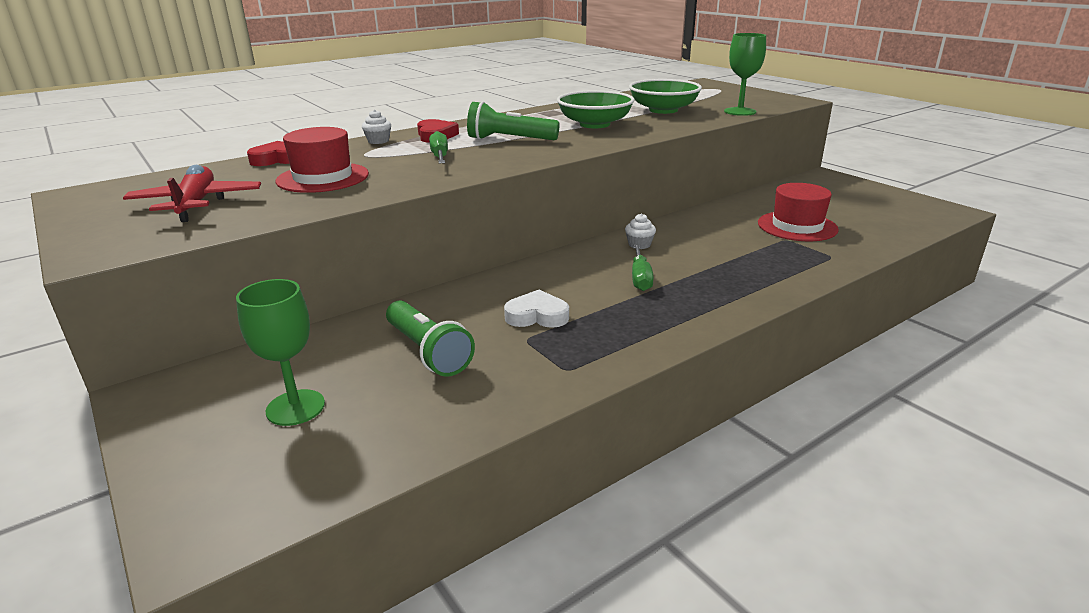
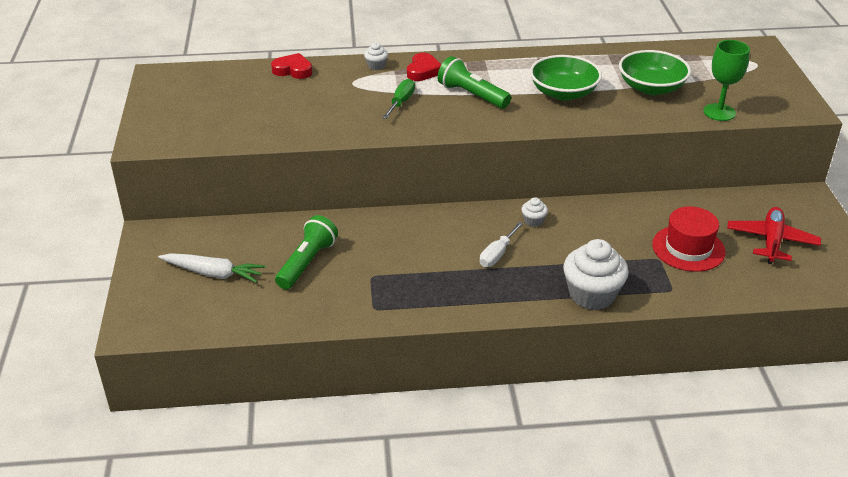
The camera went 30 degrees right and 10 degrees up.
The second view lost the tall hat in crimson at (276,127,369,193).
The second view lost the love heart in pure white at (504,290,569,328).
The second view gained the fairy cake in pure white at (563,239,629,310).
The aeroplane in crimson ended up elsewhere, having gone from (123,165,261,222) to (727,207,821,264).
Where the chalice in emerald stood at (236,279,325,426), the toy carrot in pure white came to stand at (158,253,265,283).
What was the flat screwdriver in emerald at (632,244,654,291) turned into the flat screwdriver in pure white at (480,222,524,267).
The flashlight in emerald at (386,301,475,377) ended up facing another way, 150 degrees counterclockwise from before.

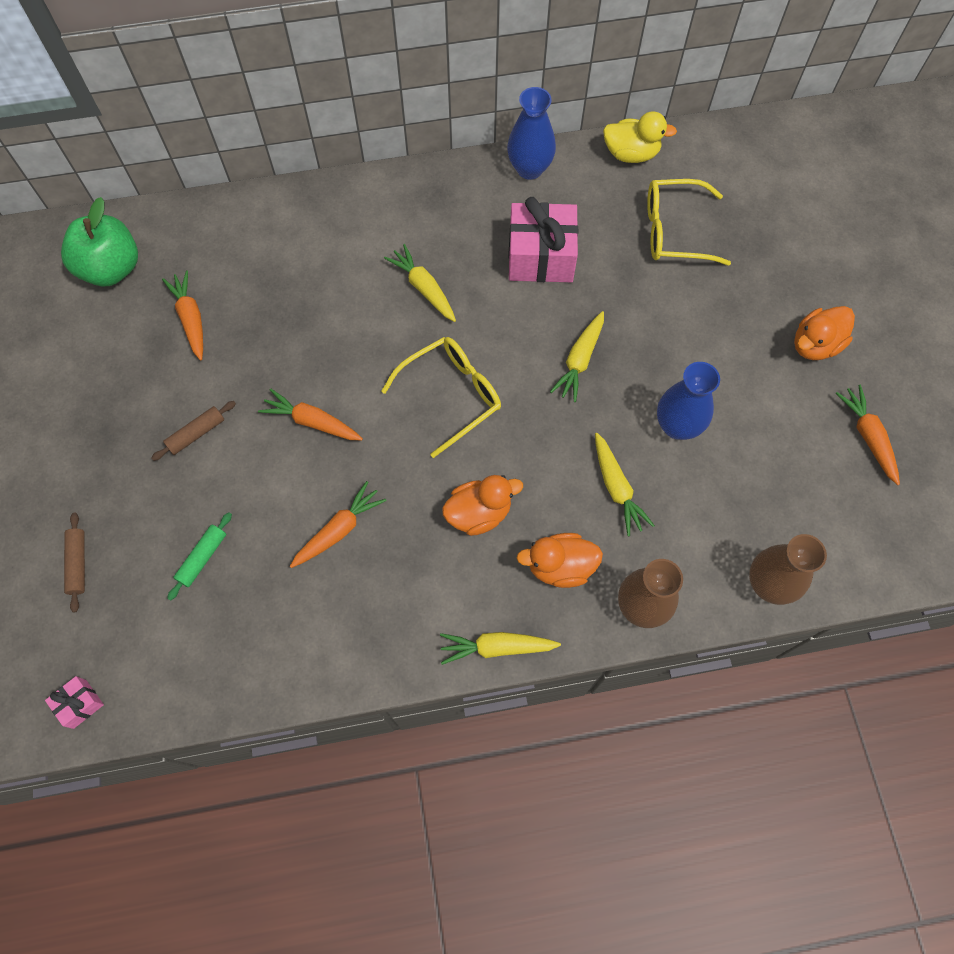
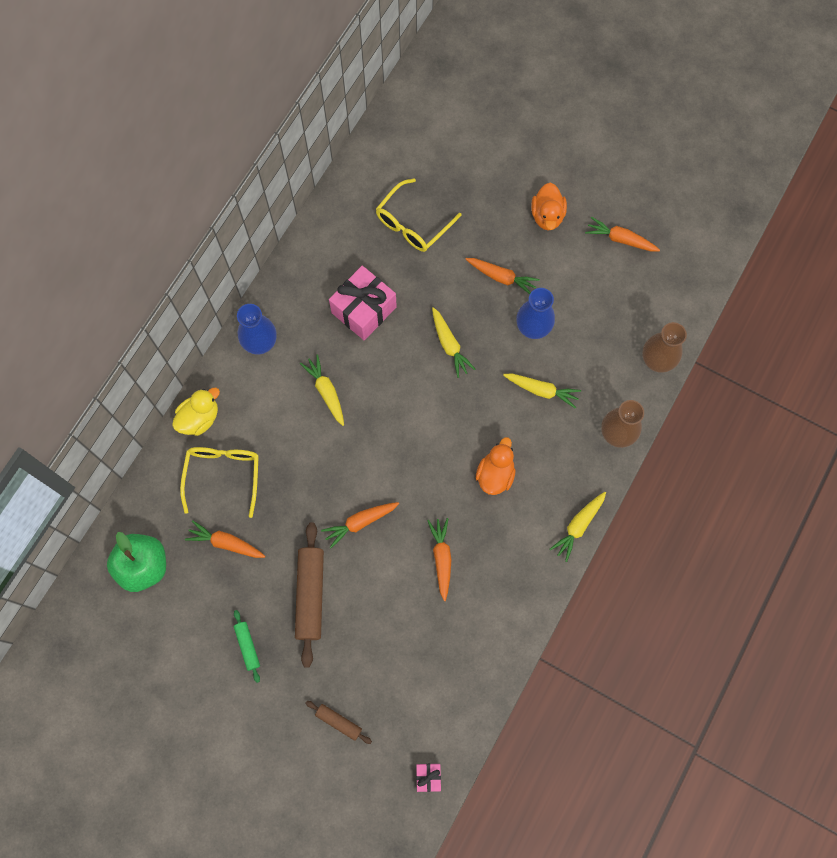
The camera went 50 degrees left and 5 degrees up.
The second view lost the rubber duck in bright orange at (517,533,603,588).
The second view gained the toy carrot in bright orange at (466,258,540,294).
The pastry roller in emerald ended up elsewhere, having gone from (167,512,232,601) to (234,610,260,683).
The glasses in yellow ended up elsewhere, having gone from (381,337,501,458) to (180,447,259,518).
The tall vase in royal blue ended up elsewhere, having gone from (507,87,556,180) to (237,304,277,355).
The rubber duck in yellow ended up elsewhere, having gone from (603,111,677,163) to (172,388,220,436).
The toy carrot in yellow at (384,244,456,322) ended up facing another way, 60 degrees clockwise from before.
The size of the pastry roller in russet at (151,401,236,461) changed by a factor of 1.92.

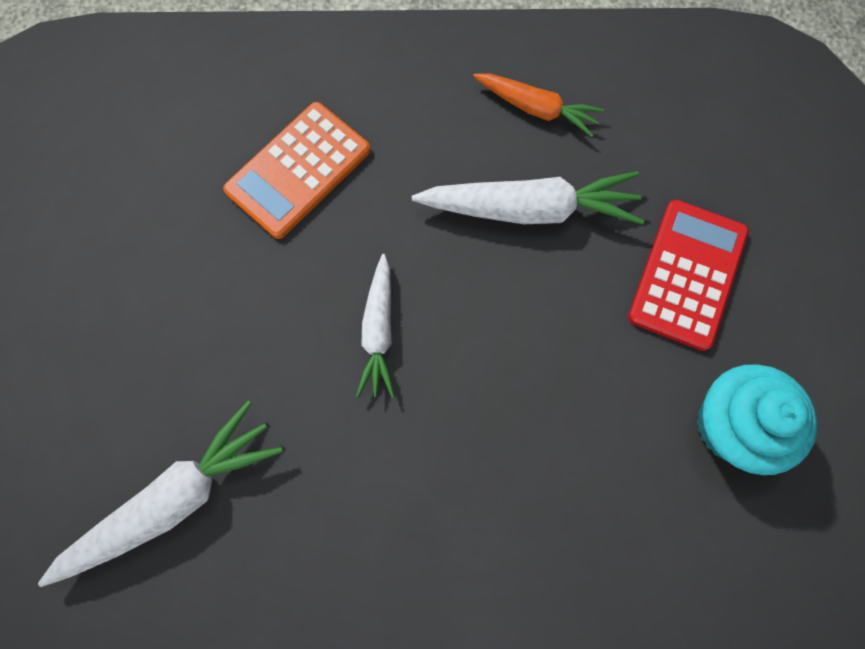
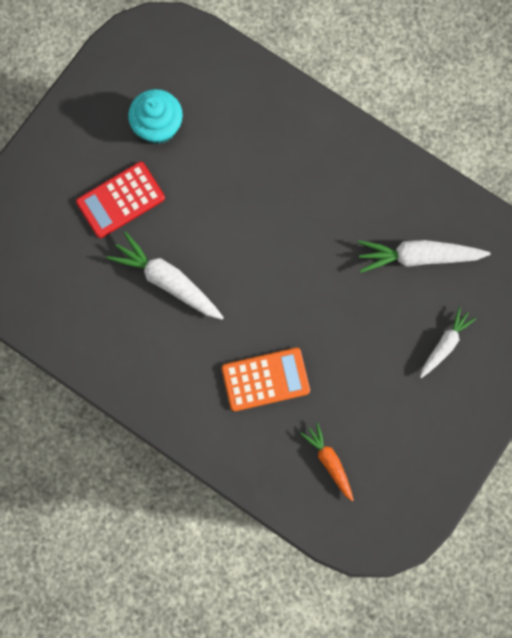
The camera went 145 degrees left and 5 degrees up.
The toy carrot in pure white ended up elsewhere, having gone from (356,254,395,398) to (420,307,476,378).
The toy carrot in bright orange ended up elsewhere, having gone from (473,73,604,137) to (300,422,354,501).

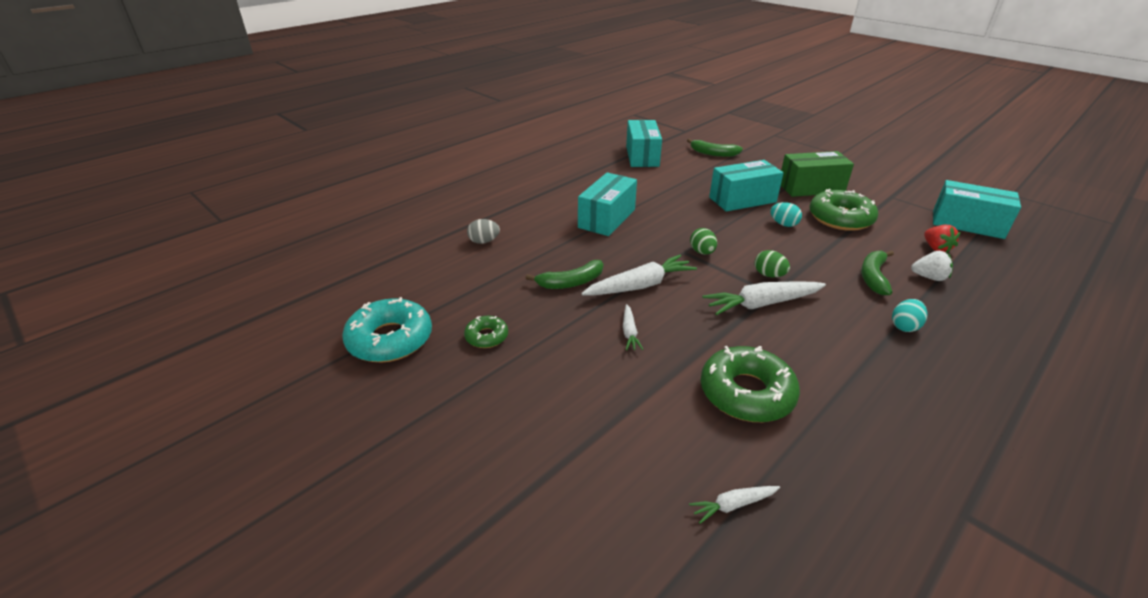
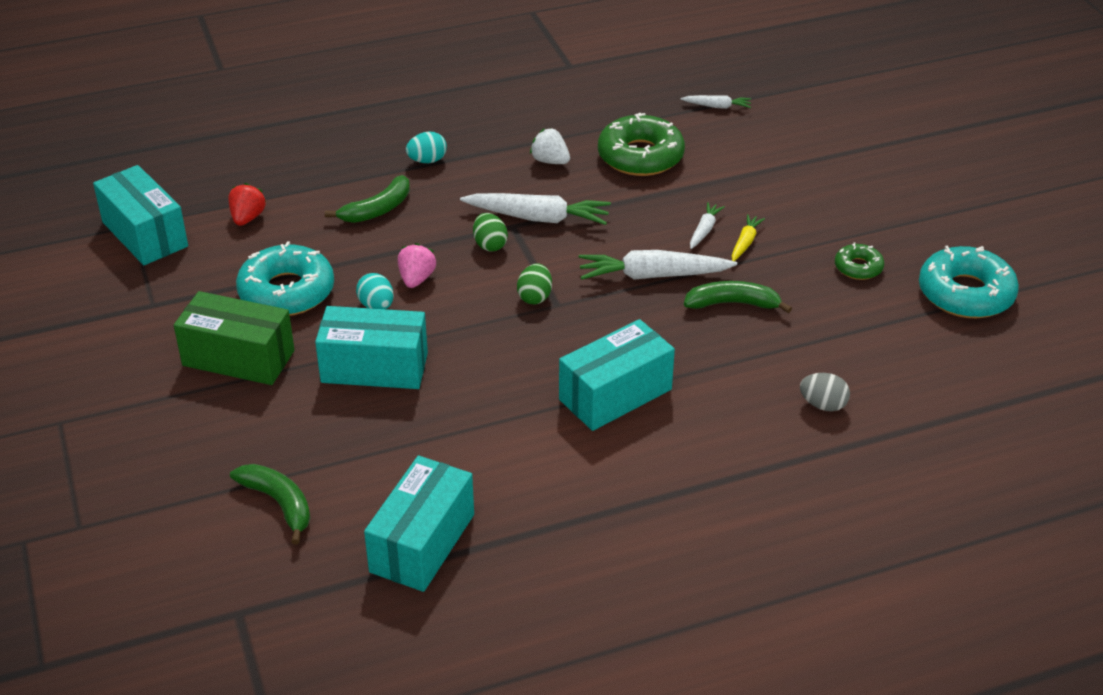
The camera went 155 degrees left and 5 degrees up.
The second view gained the strawberry in rosy at (398,243,436,288).
The second view gained the toy carrot in yellow at (732,214,765,261).
The strawberry in pure white ended up elsewhere, having gone from (911,251,953,281) to (530,128,570,164).
What was the donut in emerald at (809,189,878,231) turned into the donut in teal at (236,241,334,316).

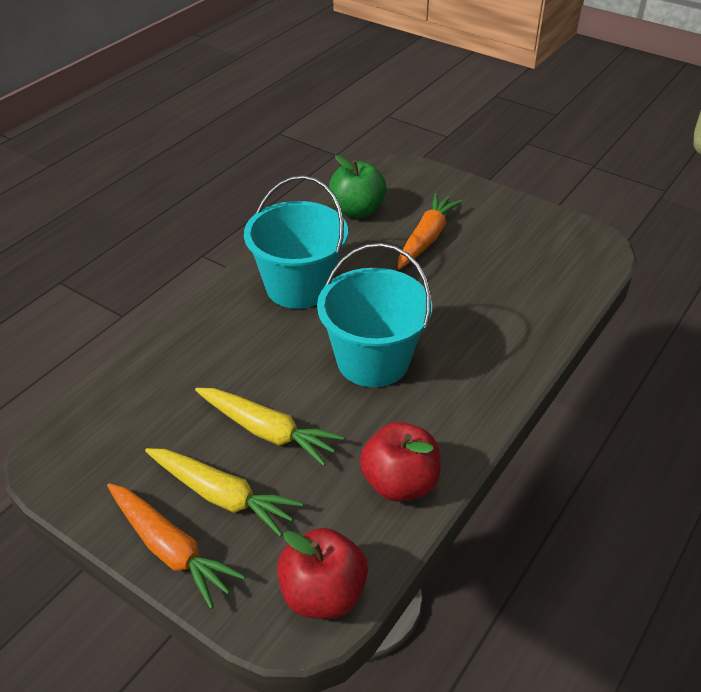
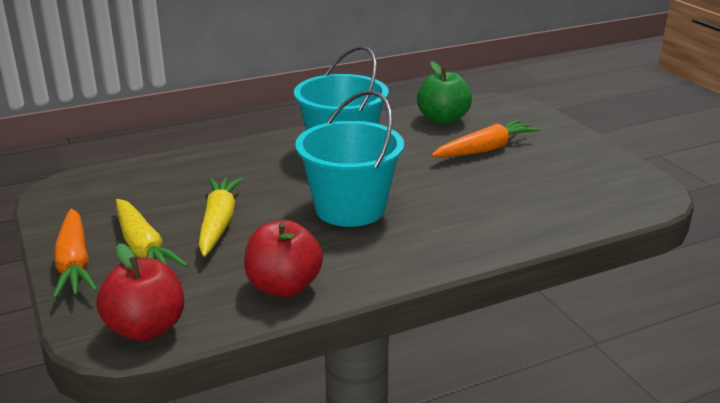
The camera went 30 degrees right and 15 degrees down.
The toy carrot in yellow at (195,388,344,466) ended up facing another way, 150 degrees counterclockwise from before.

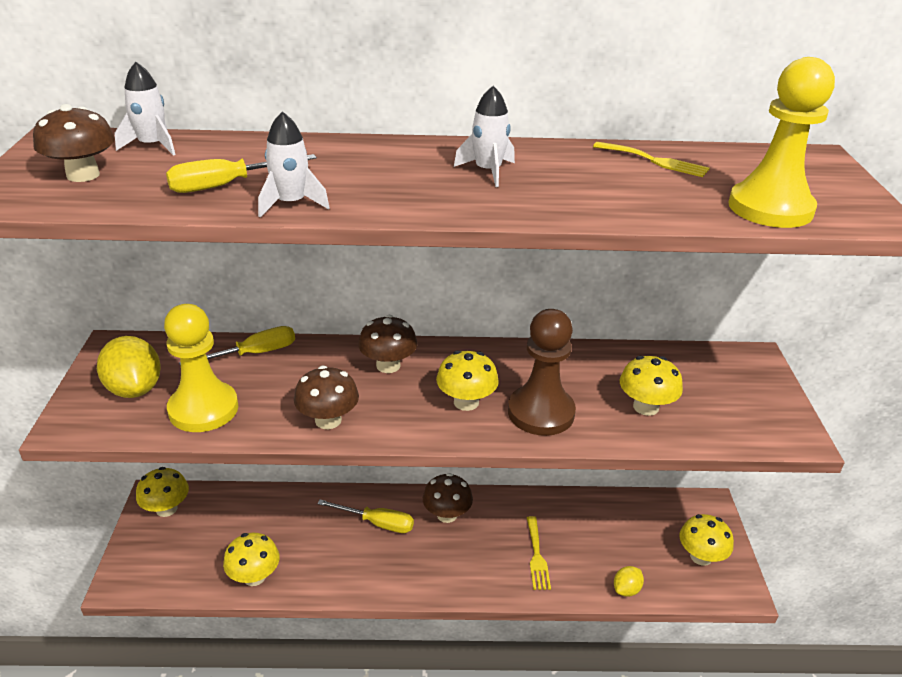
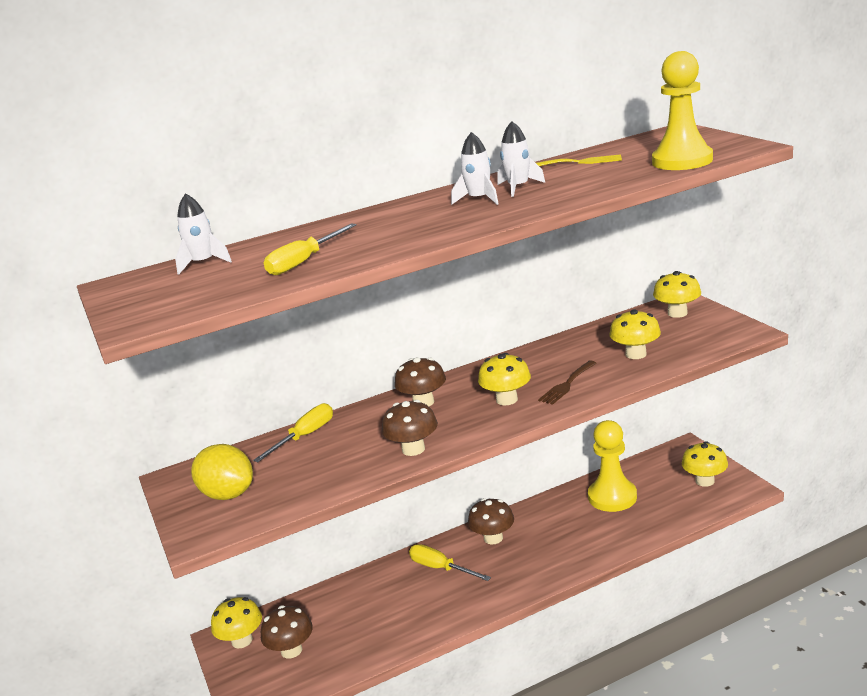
The camera went 20 degrees left and 10 degrees down.
The second view lost the table fork in yellow at (527,516,551,590).
The second view lost the citrus fruit in yellow at (614,566,644,597).
The mushroom in russet ended up elsewhere, having gone from (33,104,115,182) to (261,605,313,659).
The pawn in yellow ended up elsewhere, having gone from (164,304,238,432) to (588,420,637,512).
The mushroom in yellow ended up elsewhere, having gone from (223,533,280,586) to (653,271,701,318).
The spaceship in pure white ended up elsewhere, having gone from (258,111,330,218) to (497,121,545,197).
Where the pawn in russet stood at (508,309,576,436), the table fork in russet came to stand at (538,361,597,405).
The flat screwdriver in yellow at (317,500,414,533) ended up facing another way, 135 degrees counterclockwise from before.

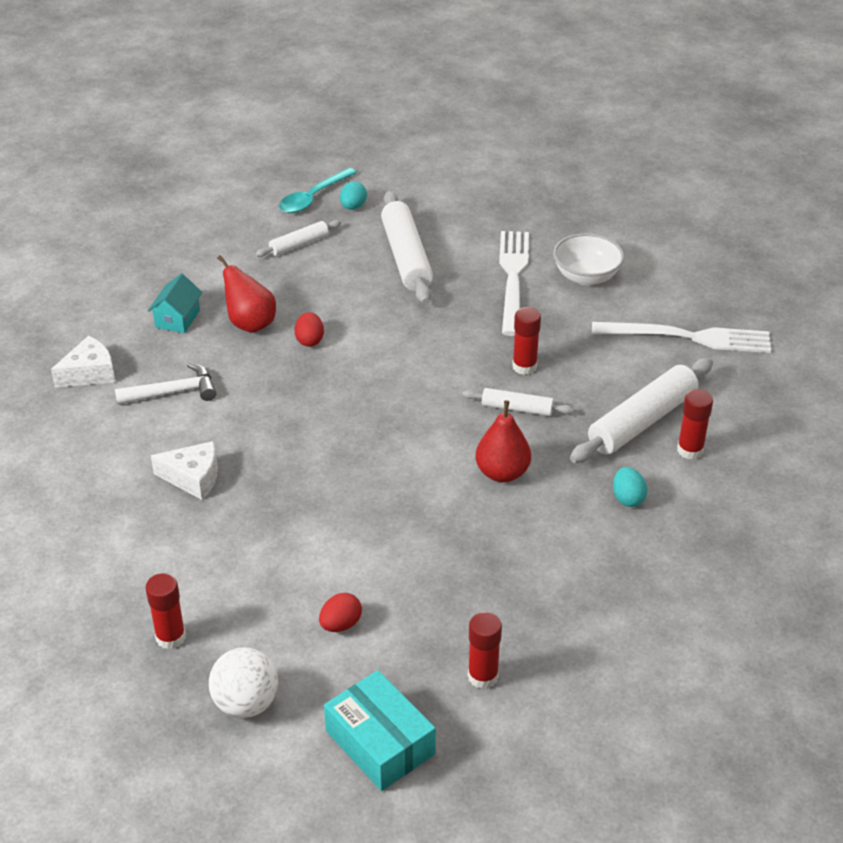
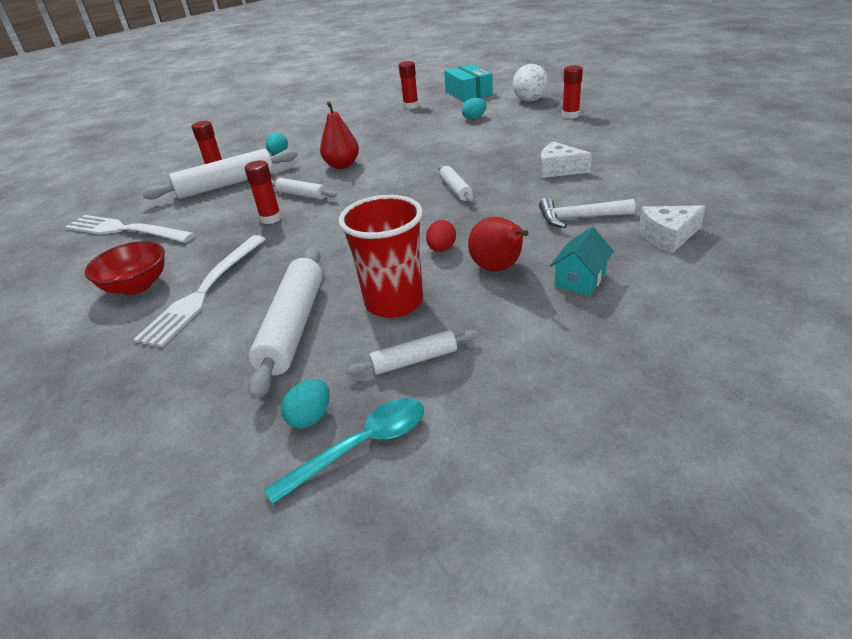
The camera went 160 degrees left and 5 degrees down.
The second view gained the beaker in crimson at (339,195,423,318).
The second view gained the pastry roller in pure white at (438,164,474,203).
What was the egg shape in crimson at (319,593,362,632) turned into the egg shape in teal at (462,98,487,120).
What was the bowl in pure white at (553,233,624,285) turned into the bowl in crimson at (85,241,165,295).

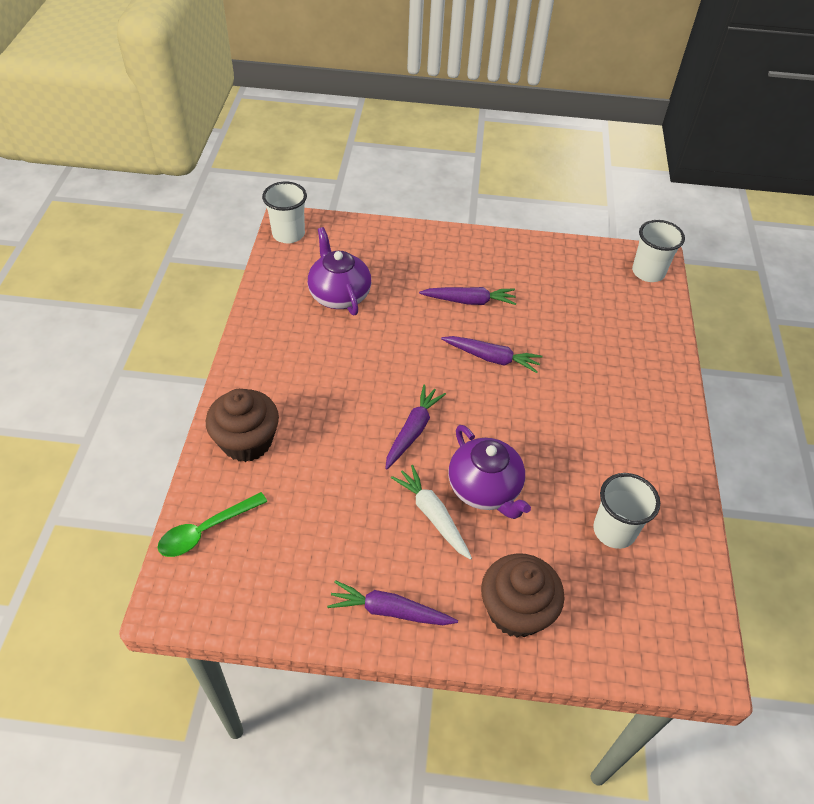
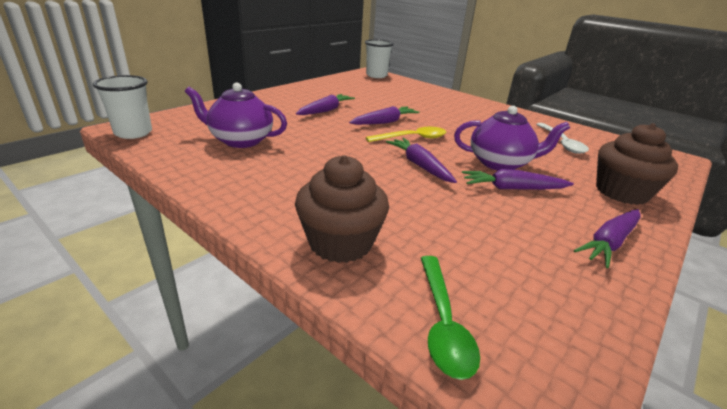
The camera went 55 degrees left and 20 degrees down.
The second view gained the tablespoon in yellow at (366,127,446,142).
Where the beaker in pure white stood at (593,473,660,549), the tablespoon in pure white came to stand at (536,123,589,154).
What was the toy carrot in pure white at (391,465,472,560) turned into the toy carrot in violet at (462,169,574,190).

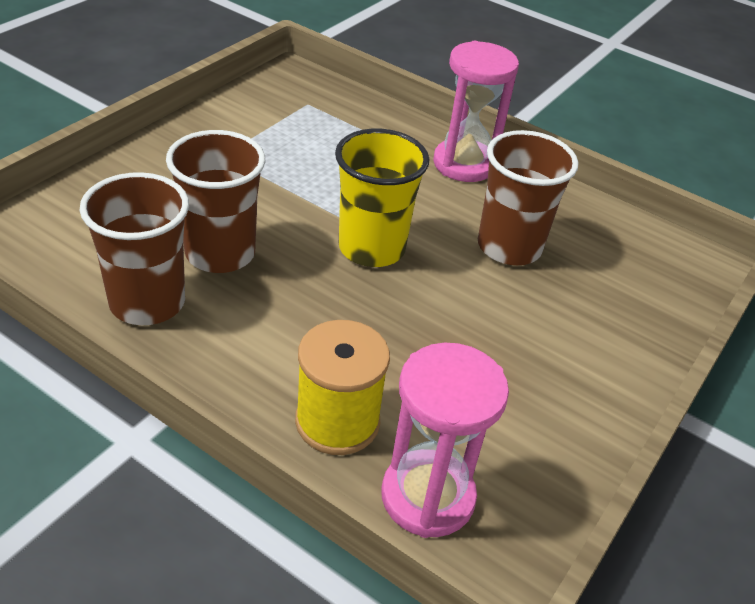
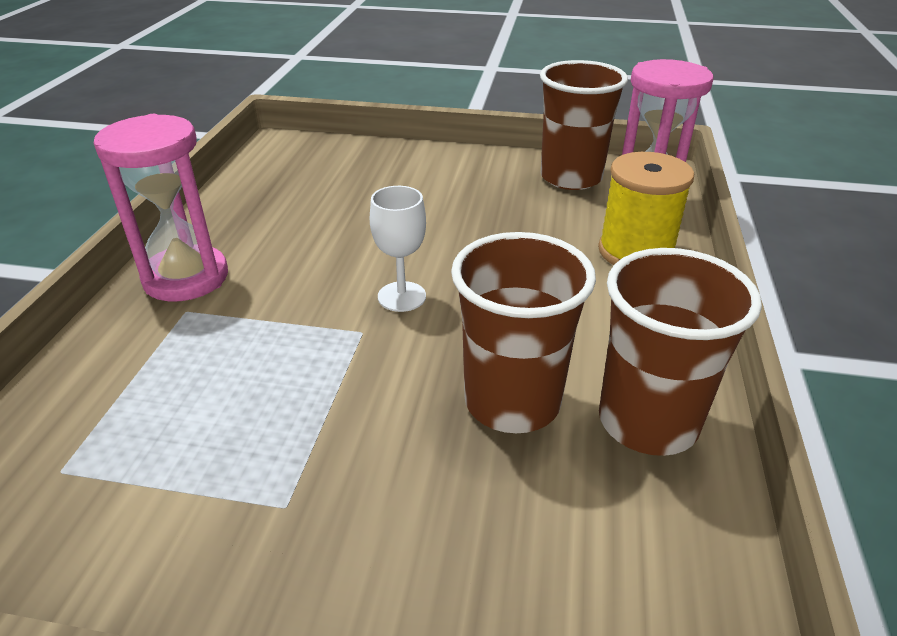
The camera went 110 degrees left and 5 degrees down.
The beaker in russet ended up elsewhere, having gone from (478,130,578,265) to (540,60,628,190).
Where the beaker in yellow stood at (335,129,429,267), the chalice in pure white came to stand at (370,186,426,312).

